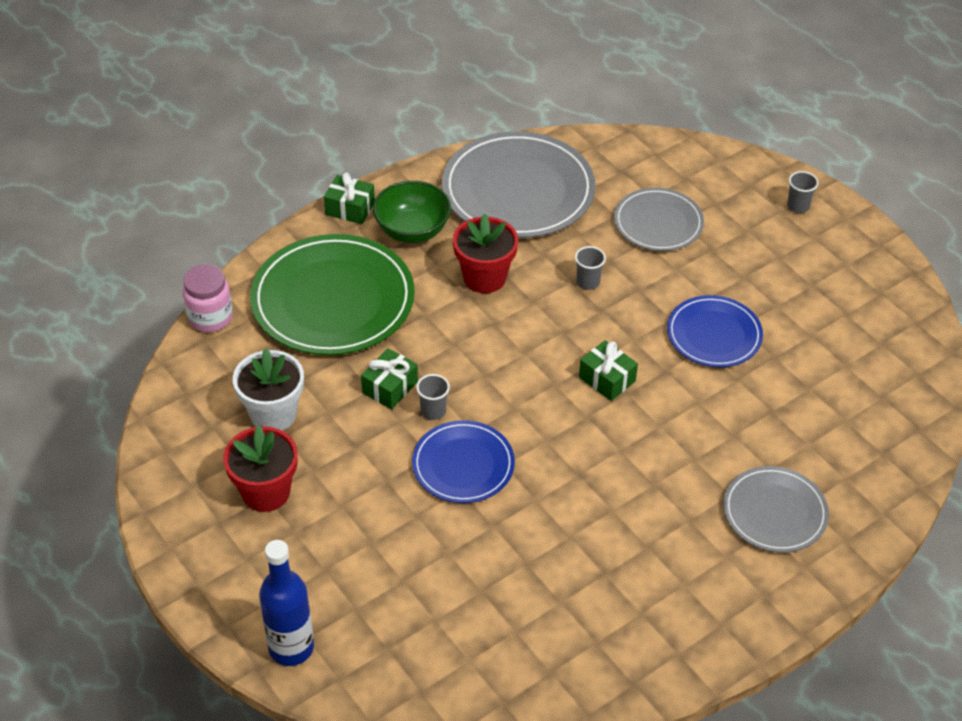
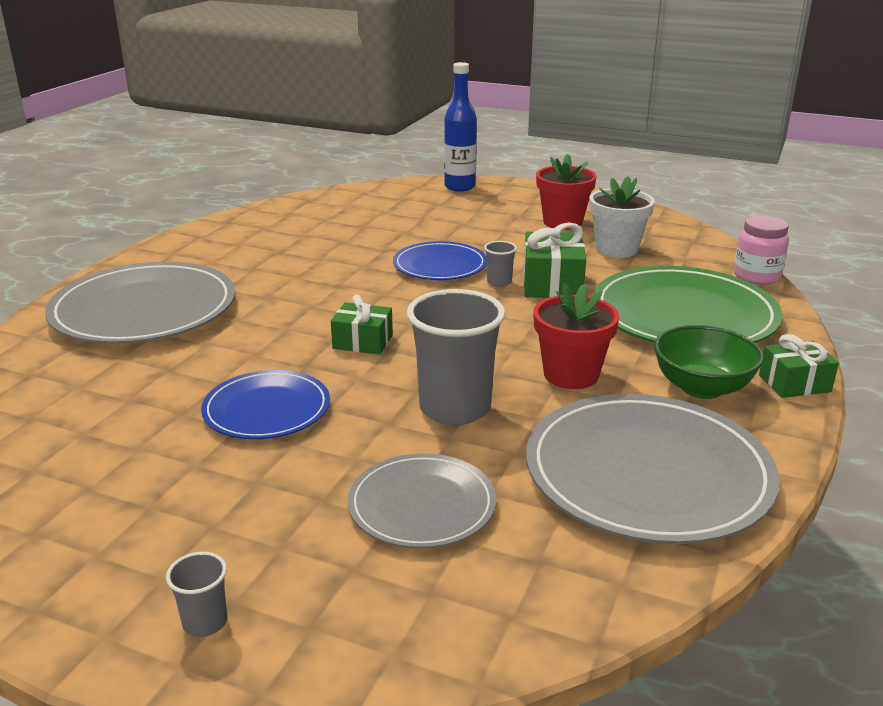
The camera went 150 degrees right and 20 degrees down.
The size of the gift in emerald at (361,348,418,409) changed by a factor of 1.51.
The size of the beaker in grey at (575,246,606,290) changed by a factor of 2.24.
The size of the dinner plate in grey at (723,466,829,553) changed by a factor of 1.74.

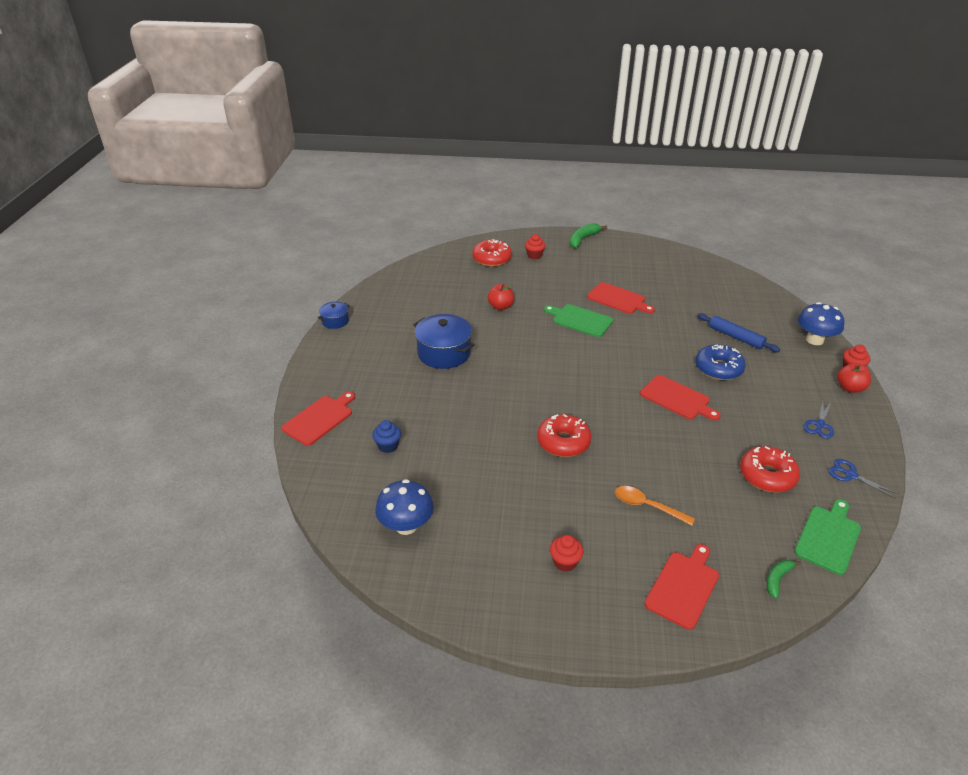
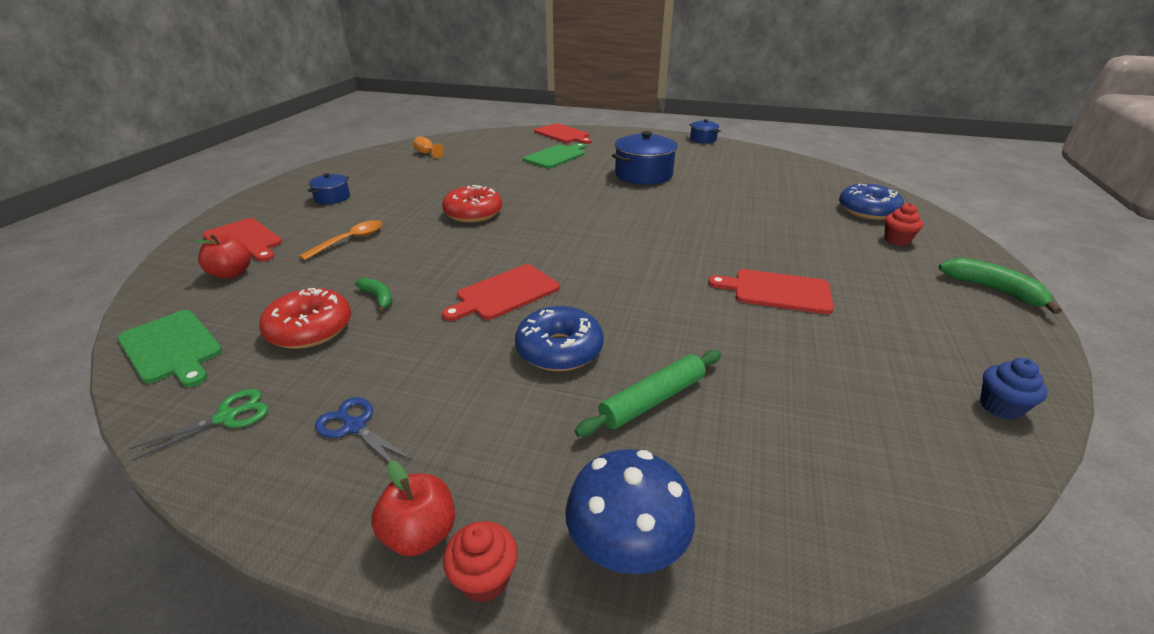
The camera went 100 degrees right and 5 degrees down.
The fairy cake in royal blue ended up elsewhere, having gone from (372,420,401,453) to (980,358,1048,420).
The toy apple in crimson ended up elsewhere, having gone from (488,284,514,310) to (193,234,251,279).
The bread board in emerald ended up elsewhere, having gone from (544,304,613,337) to (523,143,586,168).
The toy banana in emerald ended up elsewhere, having gone from (767,560,801,598) to (355,278,392,313).
Where the mushroom in royal blue stood at (375,479,434,535), the chalice in bright orange came to stand at (413,137,444,158).
Where the fairy cake in crimson stood at (550,535,583,572), the cooking pot in royal blue came to stand at (307,173,350,204).
What was the donut in crimson at (472,239,512,267) turned into the donut in royal blue at (839,184,904,220).
What was the pastry roller in royal blue at (697,313,780,352) turned into the pastry roller in emerald at (575,350,721,437).
What was the shears in royal blue at (828,459,898,499) turned into the shears in emerald at (129,389,268,461).
The bread board in crimson at (587,282,655,314) ended up facing another way, 60 degrees clockwise from before.

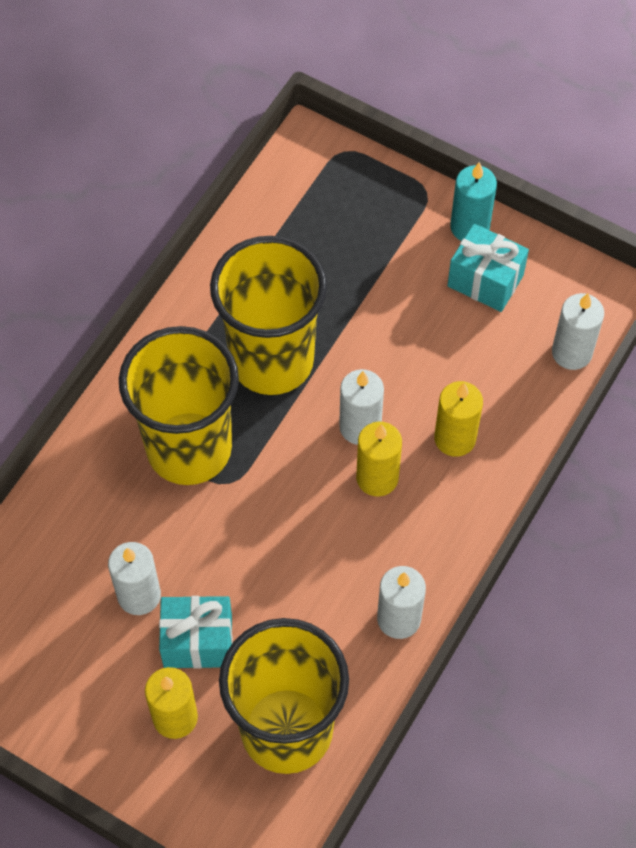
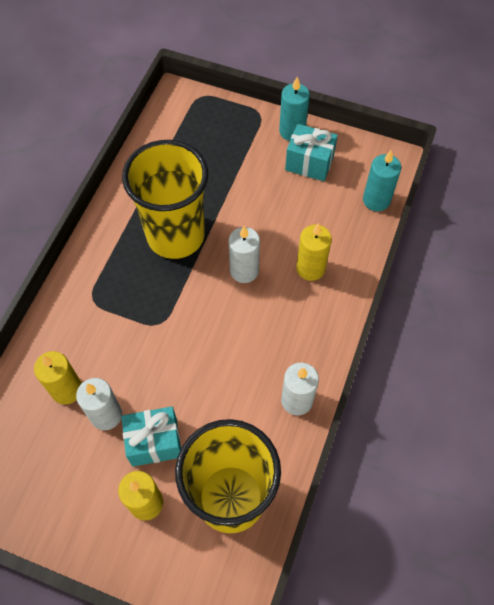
The camera went 10 degrees left and 0 degrees up.
The second view lost the beaker in yellow at (119,326,239,485).
The pillar candle in yellow ended up elsewhere, having gone from (356,422,402,496) to (34,351,82,405).
What was the pillar candle in pure white at (552,293,604,370) turned into the pillar candle in teal at (363,150,401,212).

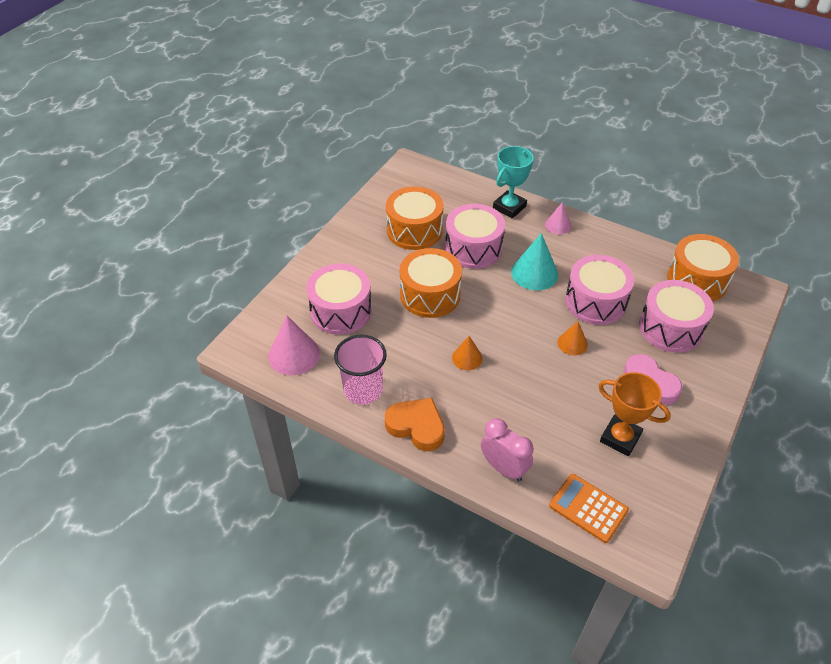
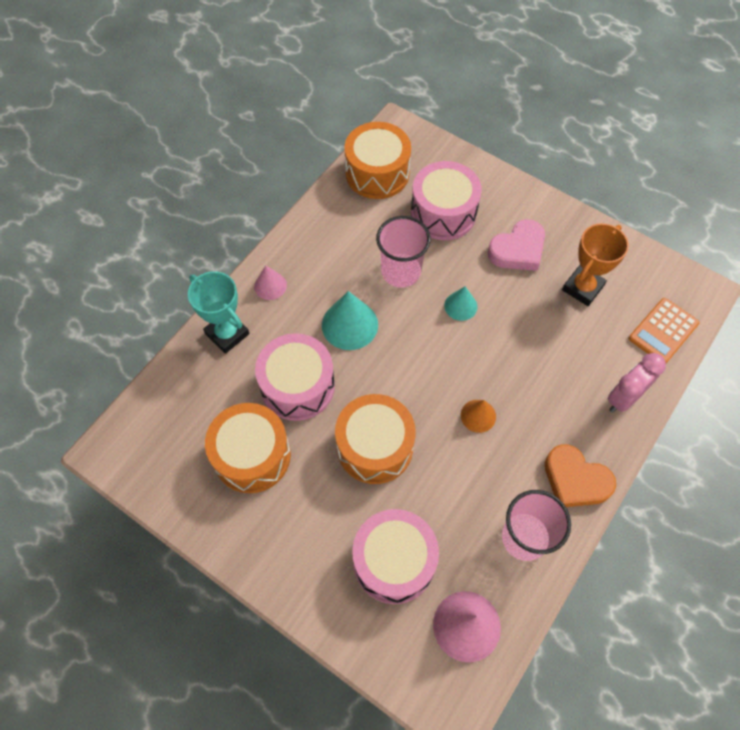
The camera went 85 degrees left and 15 degrees up.
Where the toy drum in rosy stood at (565,255,635,325), the beaker in rosy came to stand at (376,216,431,288).
What was the solid cone in bright orange at (557,321,588,355) turned into the solid cone in teal at (444,286,477,321).
The love heart in bright orange at (385,398,445,451) ended up facing another way, 90 degrees counterclockwise from before.

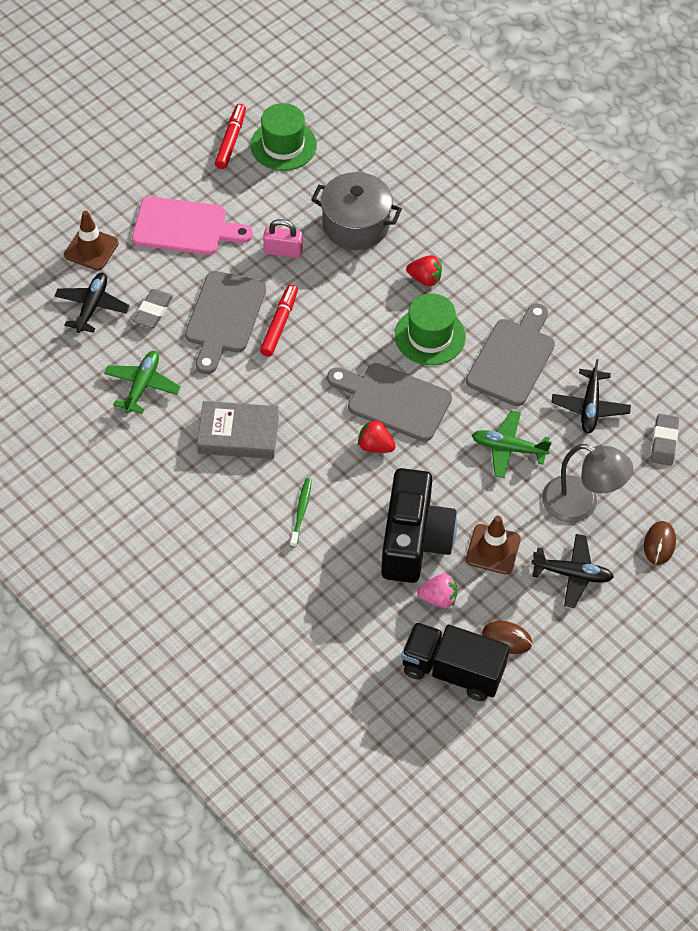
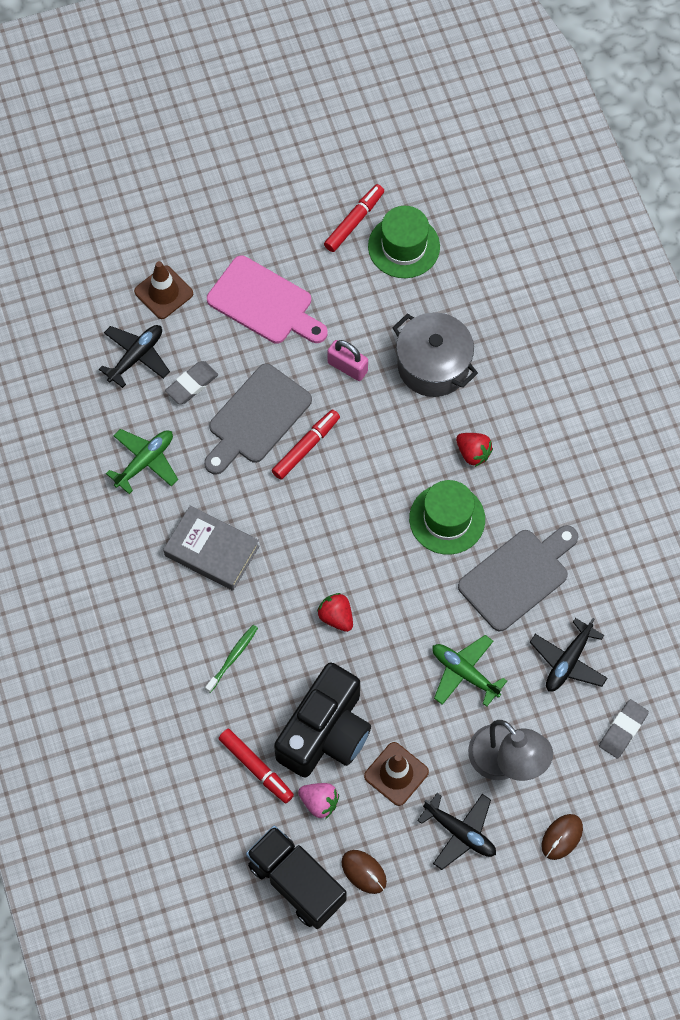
The camera went 25 degrees right and 10 degrees up.
The second view lost the bread board in grey at (327,363,452,442).
The second view gained the marker in crimson at (219,729,294,803).

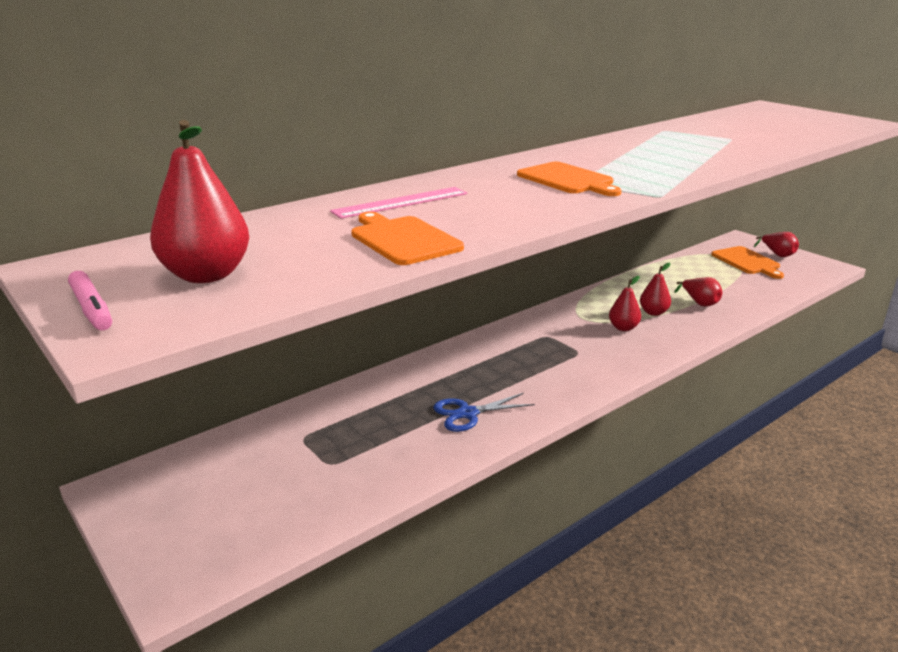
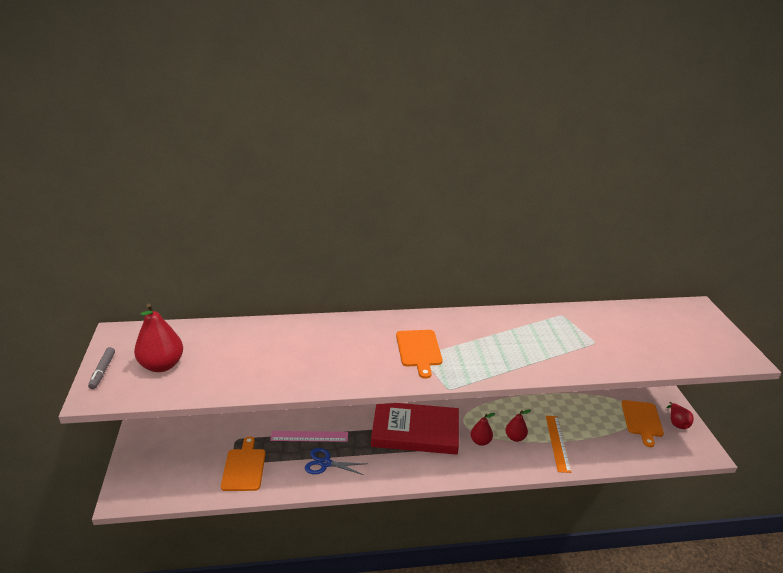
The camera went 30 degrees right and 5 degrees up.
The second view gained the hardcover in crimson at (371,403,459,455).
The measuring stick in rosy ended up elsewhere, having gone from (330,187,467,219) to (270,431,348,442).
The bread board in bright orange ended up elsewhere, having gone from (351,212,464,265) to (221,436,266,491).
Where the pear fruit in crimson stood at (674,277,722,307), the measuring stick in bright orange came to stand at (546,416,571,473).
What was the marker in rosy at (68,271,112,330) turned into the marker in grey at (88,347,115,389).

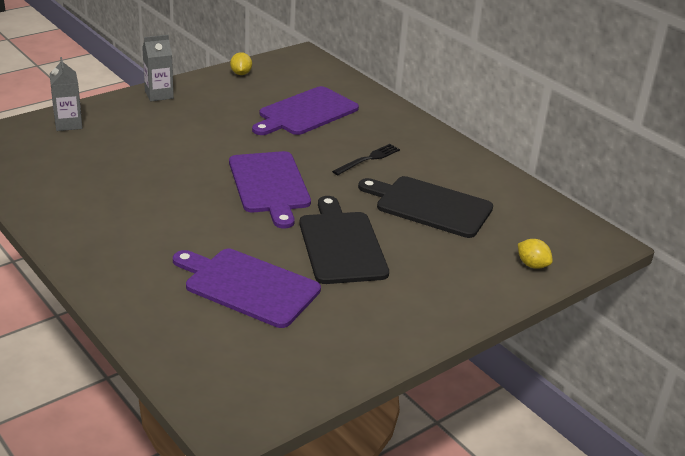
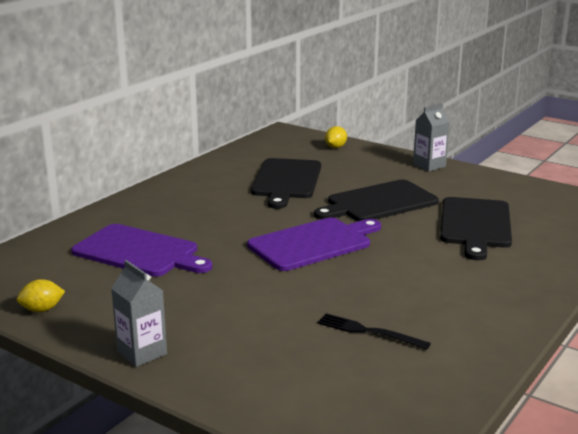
The camera went 105 degrees left and 10 degrees down.
The carton in grey ended up elsewhere, having gone from (50,57,82,131) to (413,104,450,171).
The table fork in ebony ended up elsewhere, having gone from (332,144,400,175) to (317,313,431,350).
What was the bread board in violet at (173,249,321,328) turned into the bread board in ebony at (440,197,512,260).

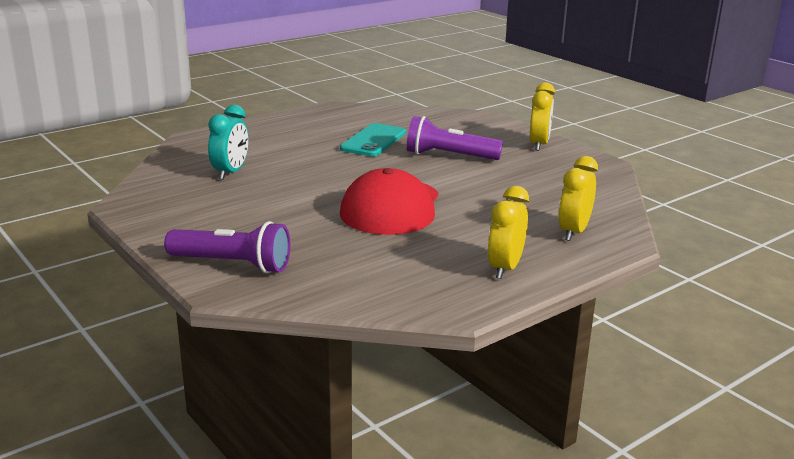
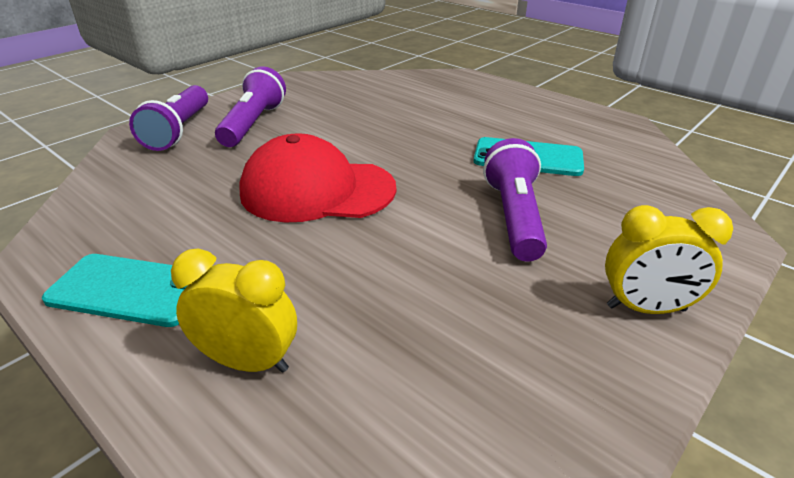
The camera went 80 degrees right and 10 degrees up.
The second view lost the clock in teal at (208,105,248,180).
The second view gained the flashlight in violet at (215,66,286,147).
Where the clock in yellow stood at (488,186,529,279), the smartphone in teal came to stand at (42,254,188,327).

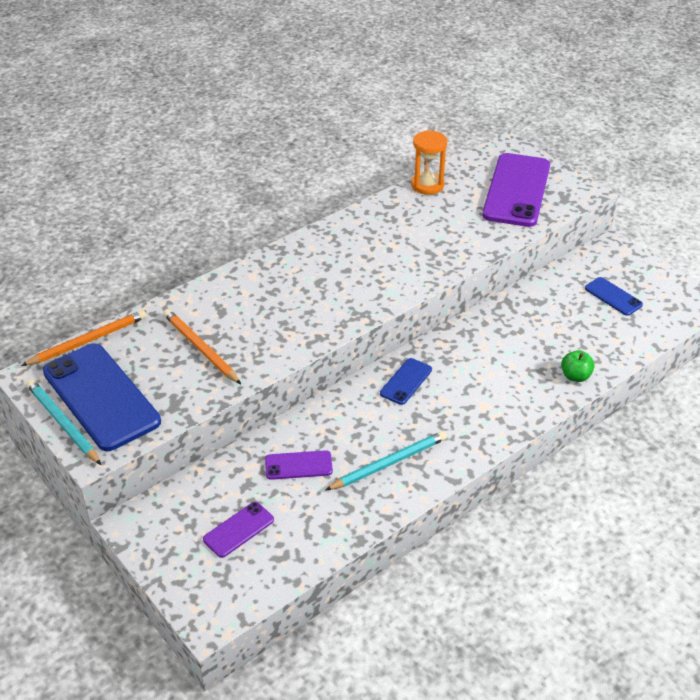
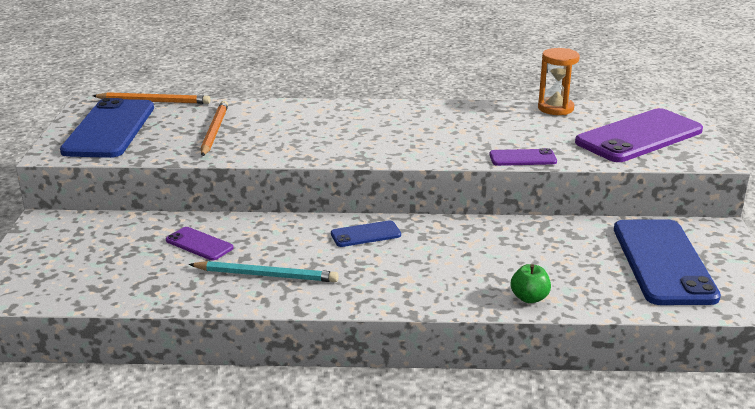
The camera went 40 degrees right and 15 degrees down.
The second view lost the wooden pencil in teal at (26,379,101,465).
The smartphone in violet ended up elsewhere, having gone from (203,502,274,558) to (489,148,557,166).
The size of the smartphone in royal blue at (585,277,643,316) changed by a factor of 2.13.

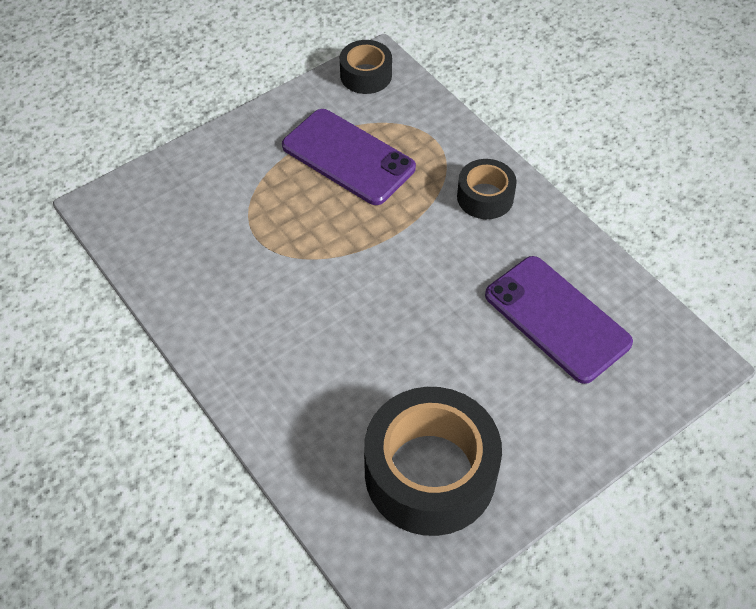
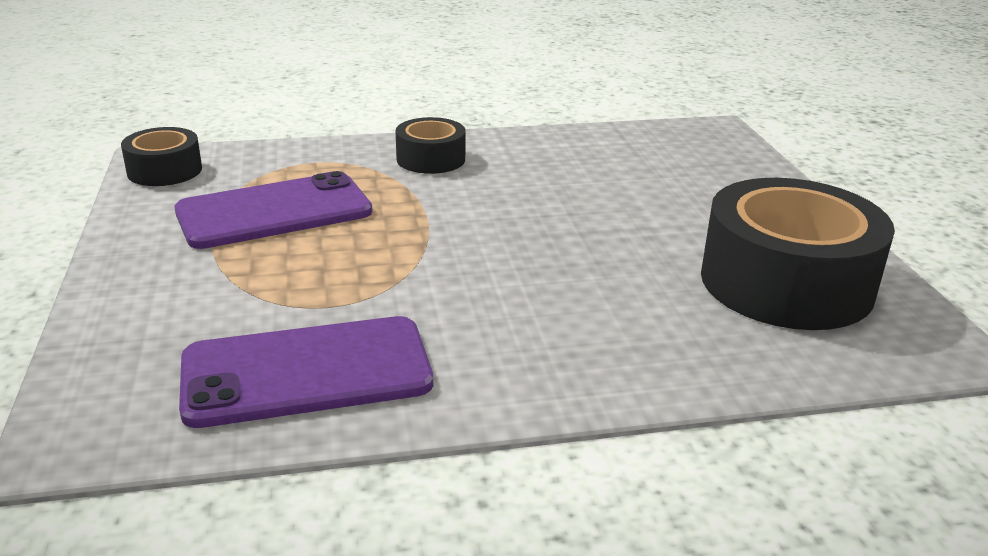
The camera went 65 degrees left and 25 degrees down.
The smartphone in violet ended up elsewhere, having gone from (485,256,633,384) to (179,316,433,428).

